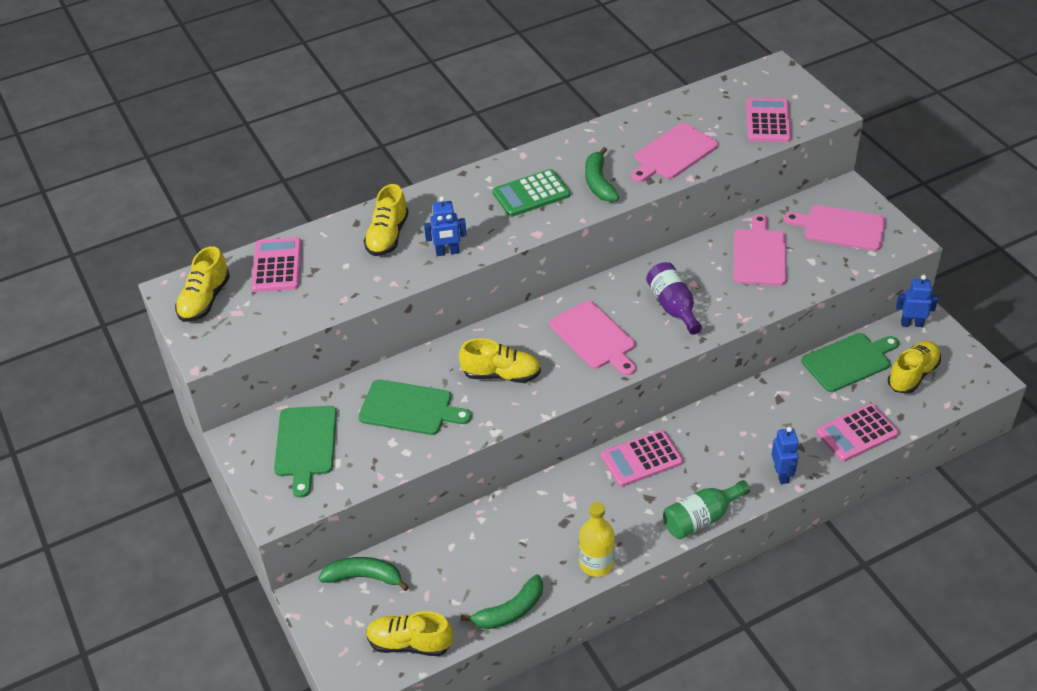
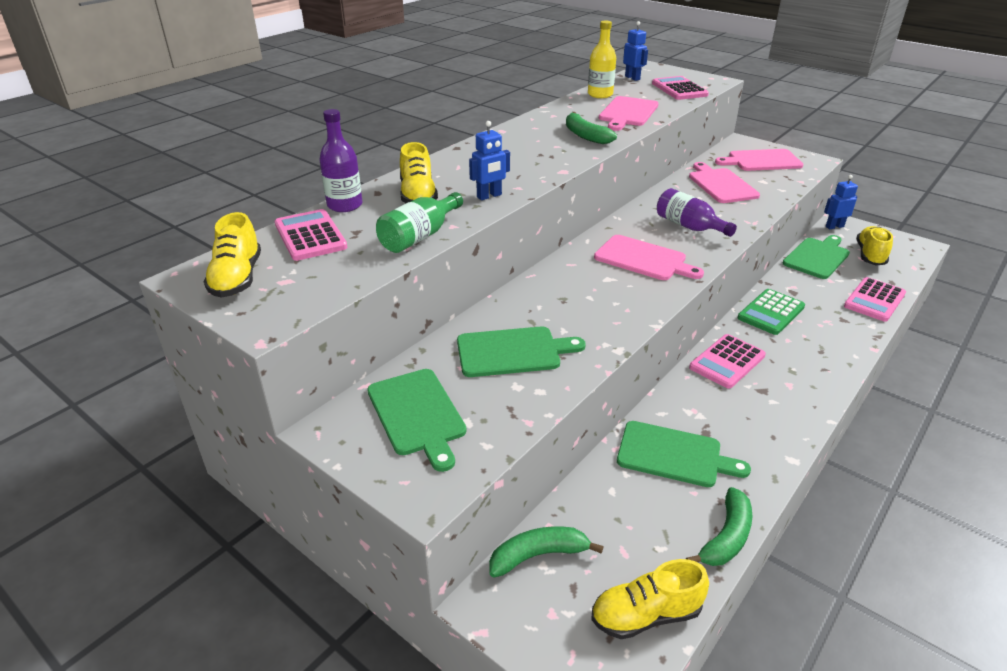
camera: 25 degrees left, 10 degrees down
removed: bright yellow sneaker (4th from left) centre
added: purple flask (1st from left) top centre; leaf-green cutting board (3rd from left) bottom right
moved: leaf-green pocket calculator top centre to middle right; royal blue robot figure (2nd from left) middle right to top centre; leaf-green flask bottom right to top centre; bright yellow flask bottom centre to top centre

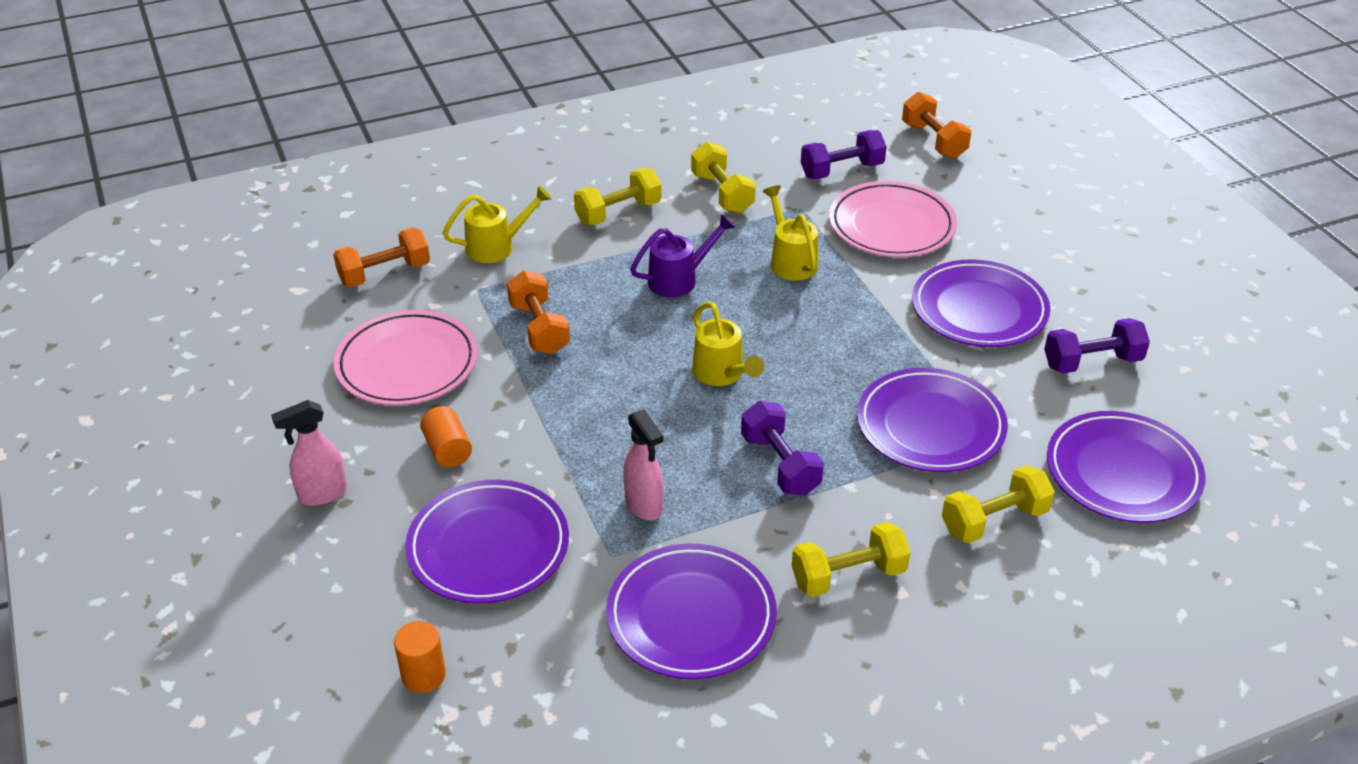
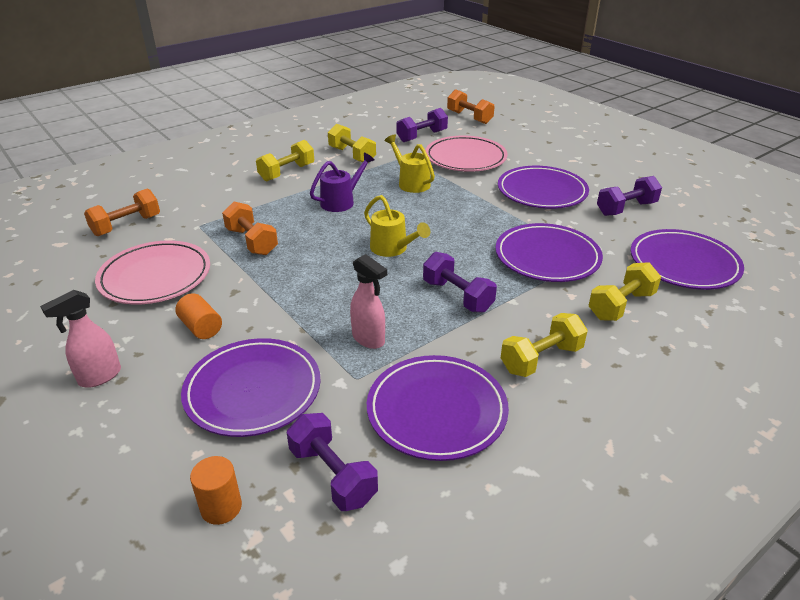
camera: 15 degrees left, 5 degrees down
removed: bright yellow watering can (1st from left) top centre
added: purple dumbbell (1st from left) bottom centre

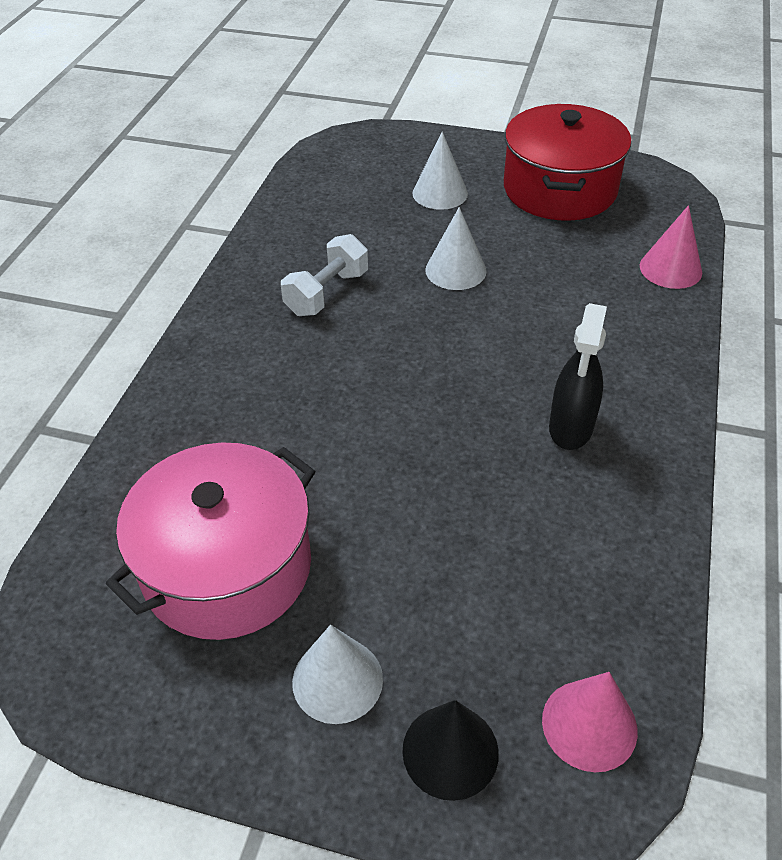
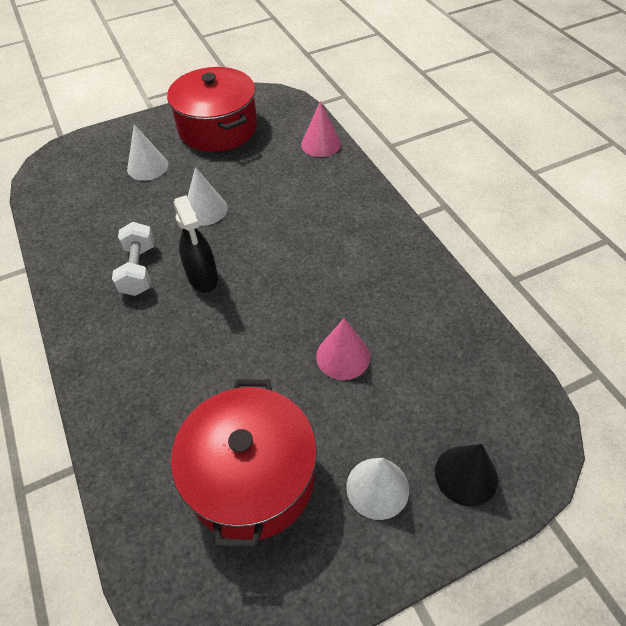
camera: 40 degrees left, 5 degrees up
moved: ebony spray bottle middle right to middle left; pink cone shape (1st from left in the first image) bottom right to pink cone shape (2nd from left) centre
recoloured: pink pot middle left to scarlet pot (2nd from left) bottom centre

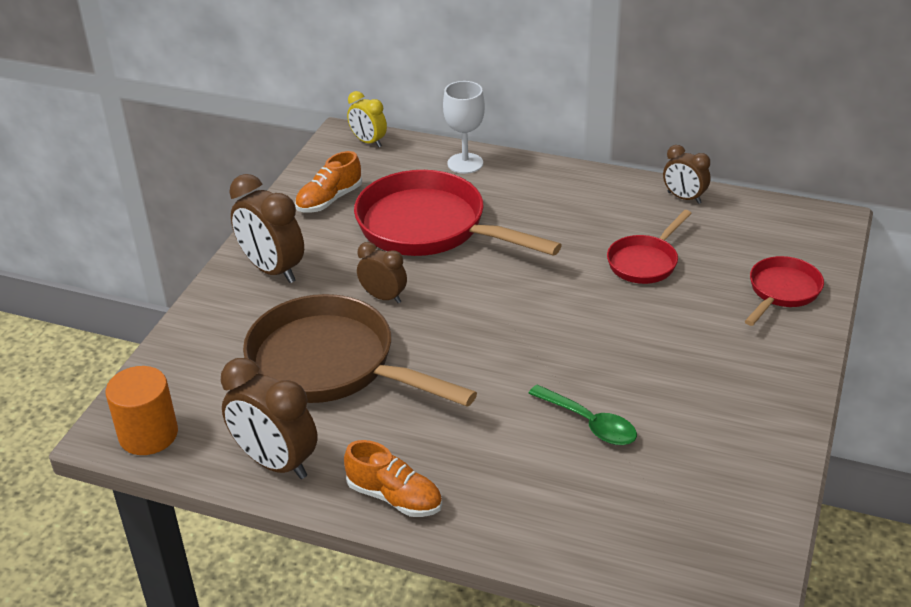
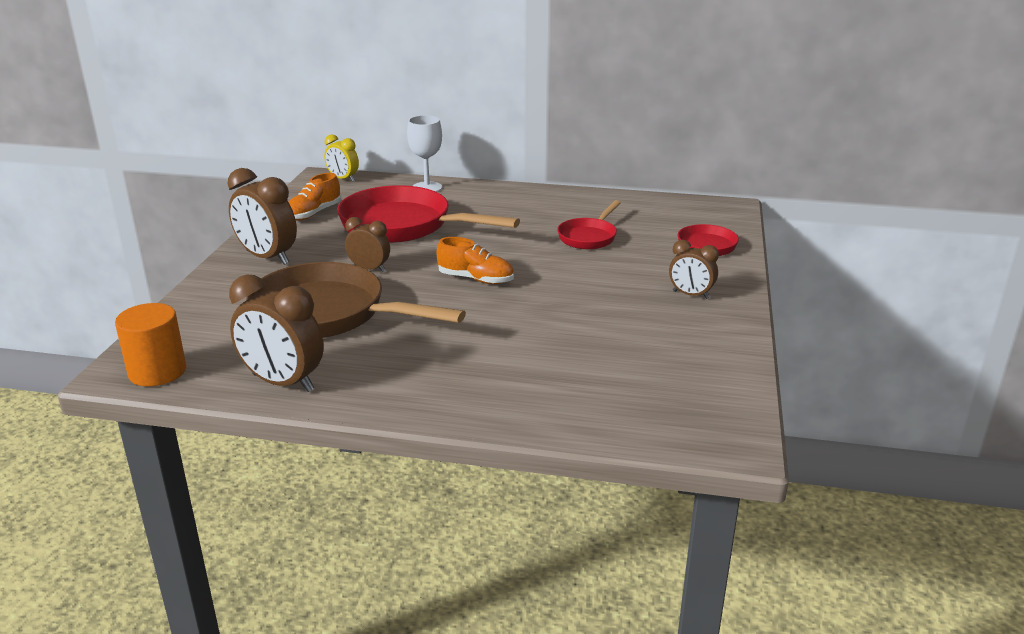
camera: 10 degrees left, 10 degrees down
removed: leaf-green spoon bottom centre
moved: russet alarm clock (4th from left) top right to middle right; orange sneaker (2nd from left) bottom centre to centre

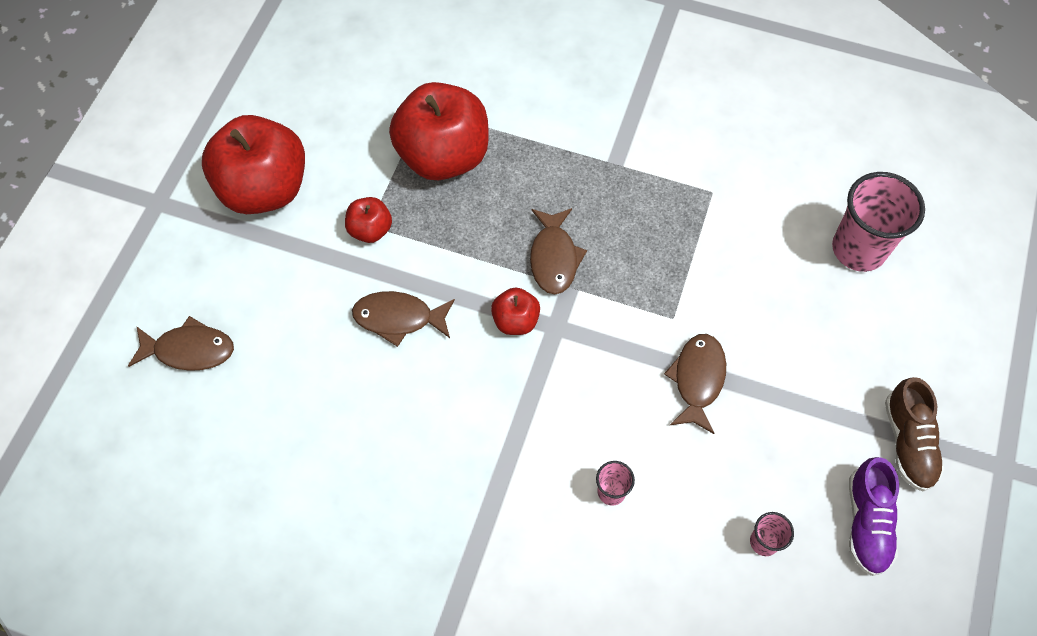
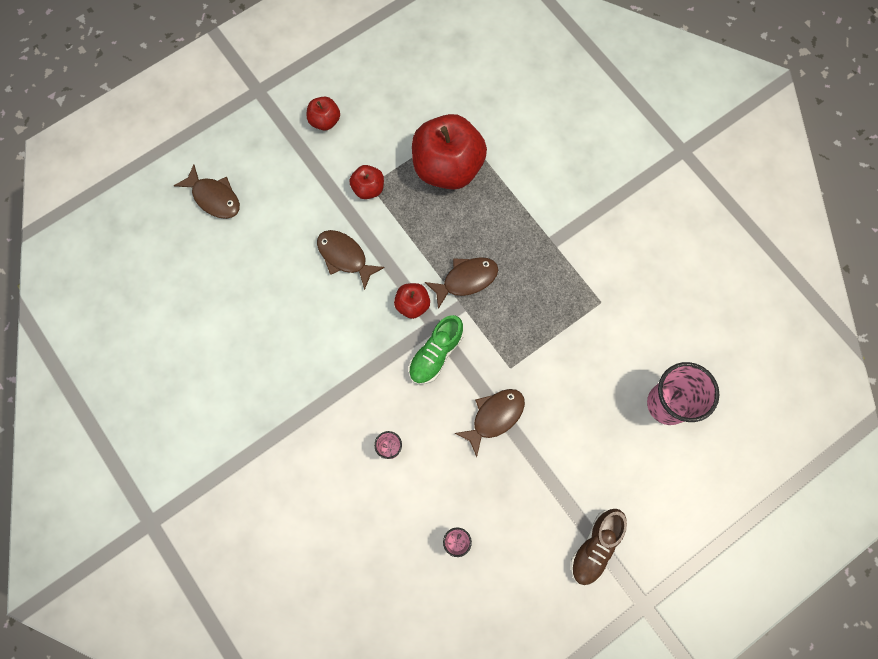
camera: 35 degrees right, 10 degrees up
removed: purple sneaker bottom right
added: leaf-green sneaker centre
turned: russet fish (3rd from left) centre = centre 150 degrees counterclockwise
resized: scarlet toy apple (1st from left) top left = top centre x0.46

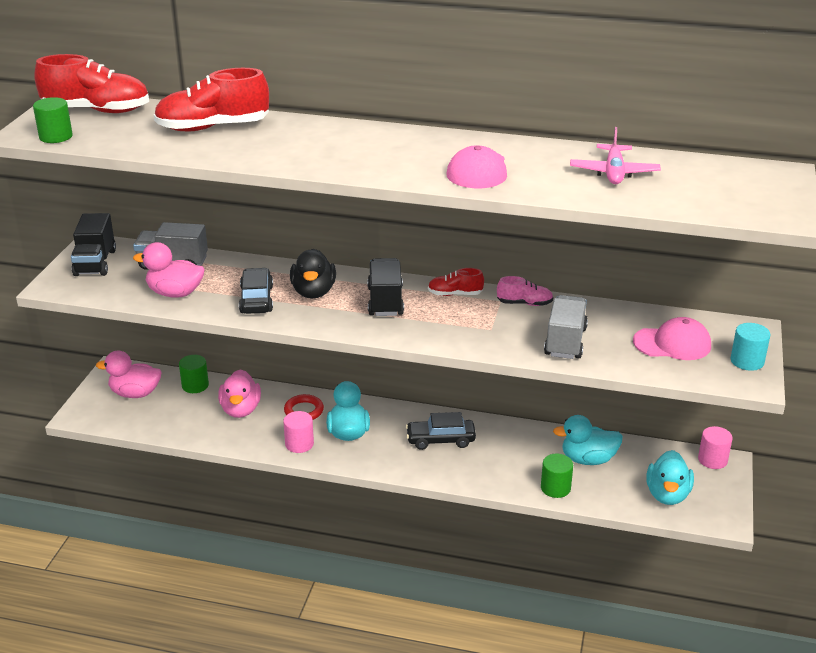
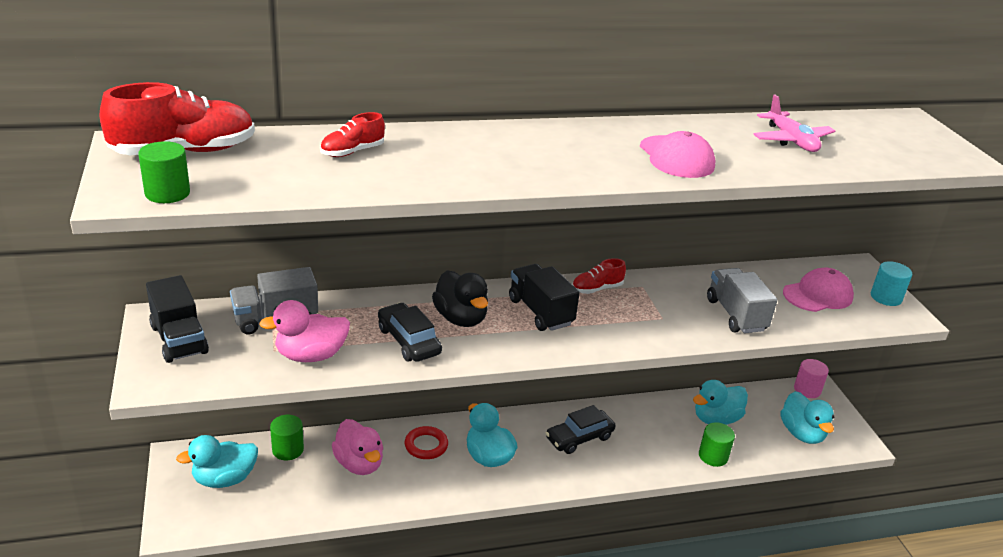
camera: 30 degrees left, 0 degrees up
removed: pink sneaker centre; pink cylinder (1st from left) centre
recoloured: pink toy duck (1st from left) middle left to teal toy duck (1st from left) bottom left
resized: scarlet sneaker (2nd from left) top left = top centre x0.52

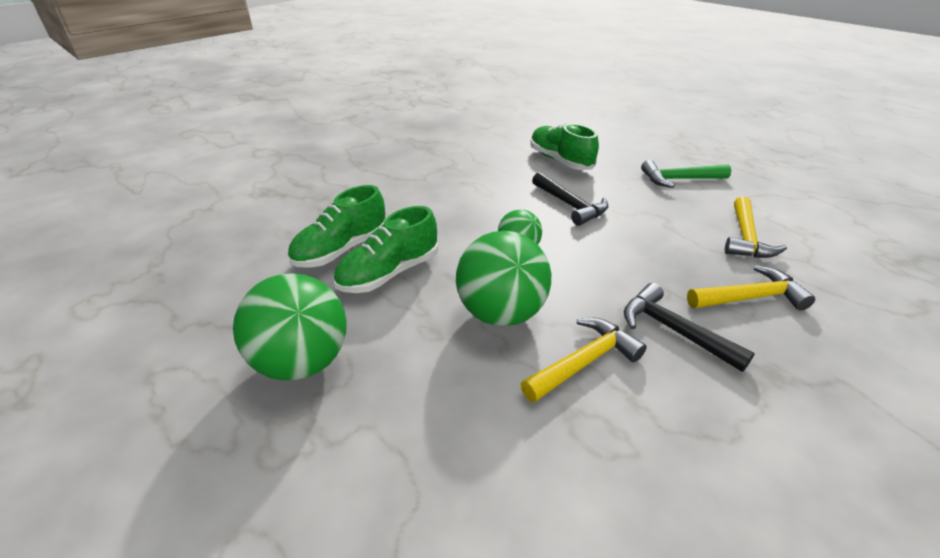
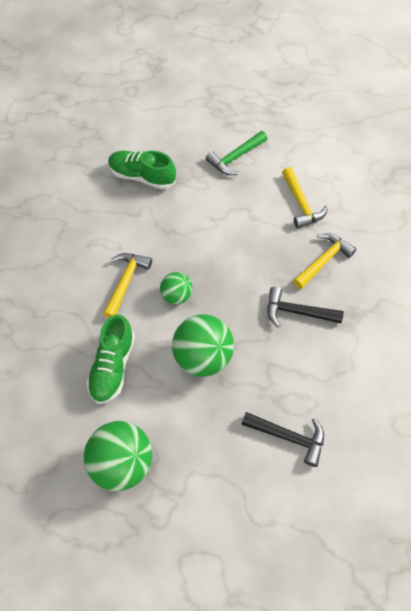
camera: 35 degrees left, 25 degrees up
removed: leaf-green sneaker (1st from left) centre
moved: ebony carpenter's hammer (1st from left) centre to bottom right; bright yellow carpenter's hammer (1st from left) centre to middle left

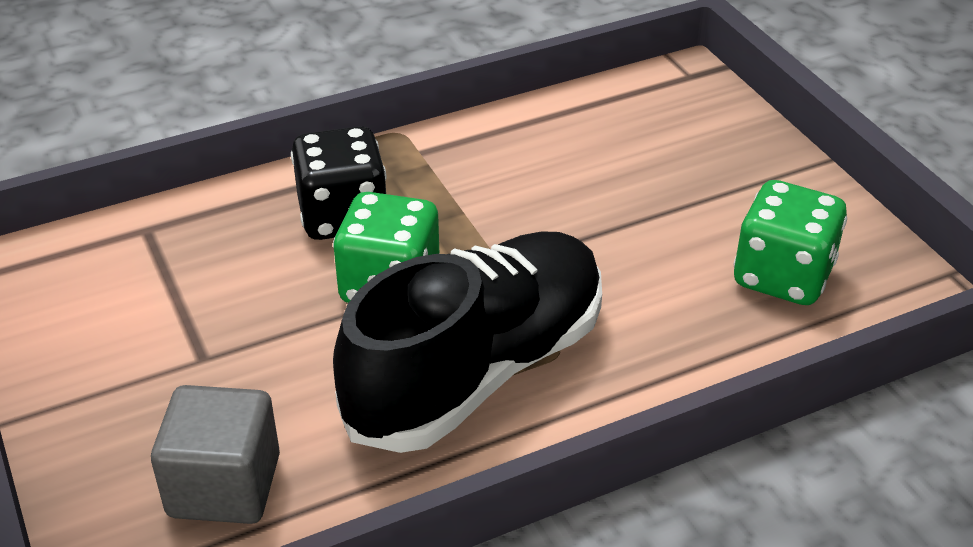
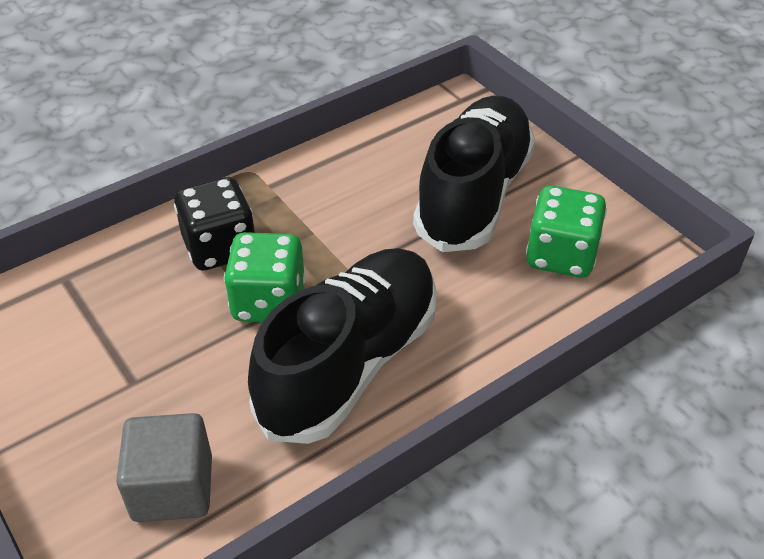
camera: 10 degrees left, 5 degrees up
added: ebony sneaker (2nd from left) top centre

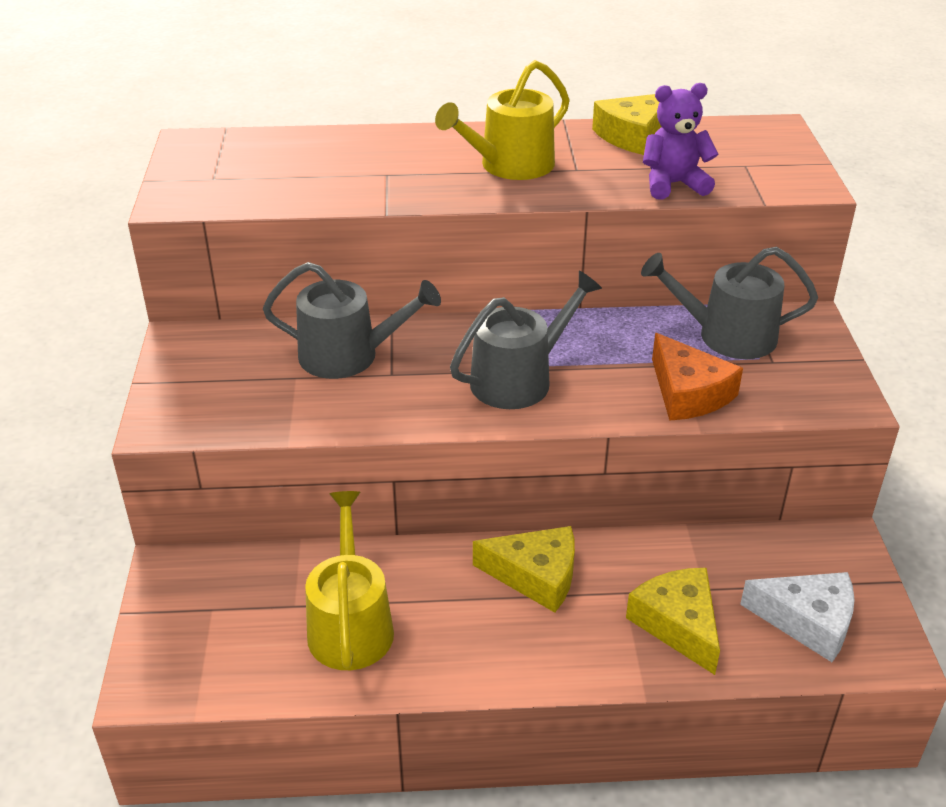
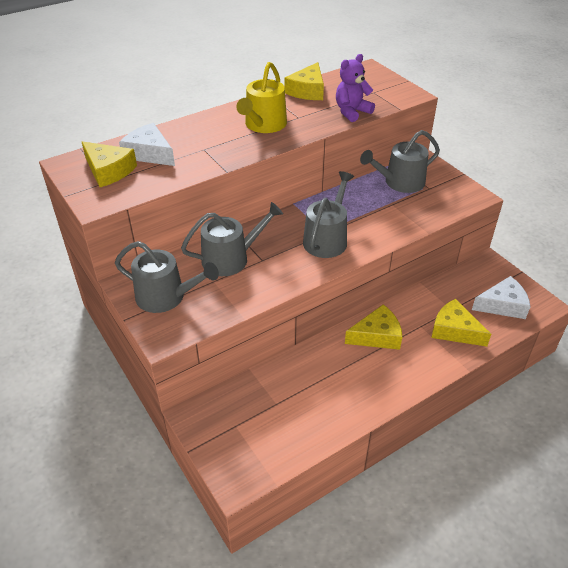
camera: 30 degrees left, 5 degrees up
removed: orange cheese wedge middle right; bright yellow watering can (1st from left) bottom centre
added: snow-white cheese wedge (1st from left) top left; bright yellow cheese wedge (1st from left) top left; ash-grey watering can (1st from left) middle left

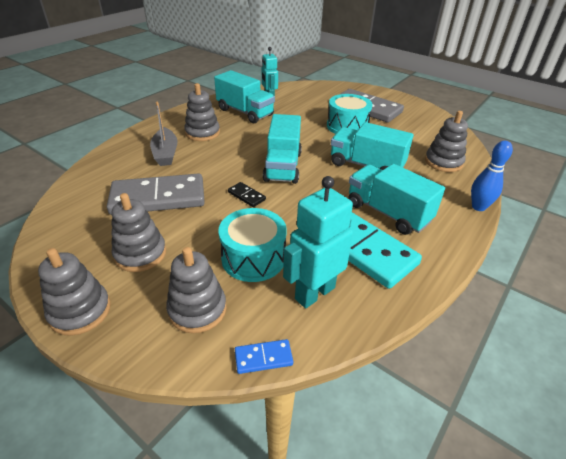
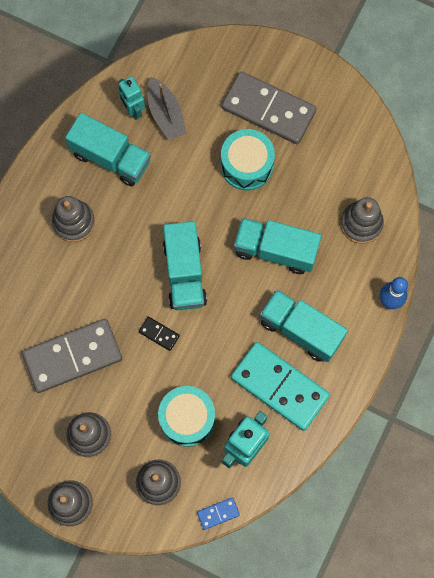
camera: 10 degrees left, 35 degrees up
moved: ash-grey toy boat top left to top centre

